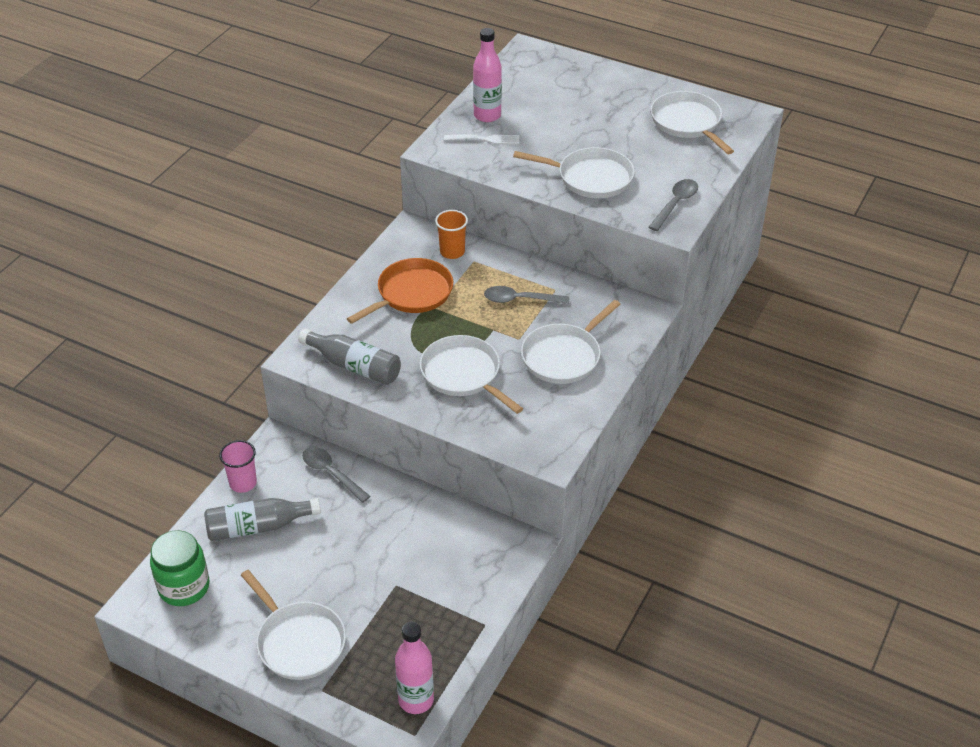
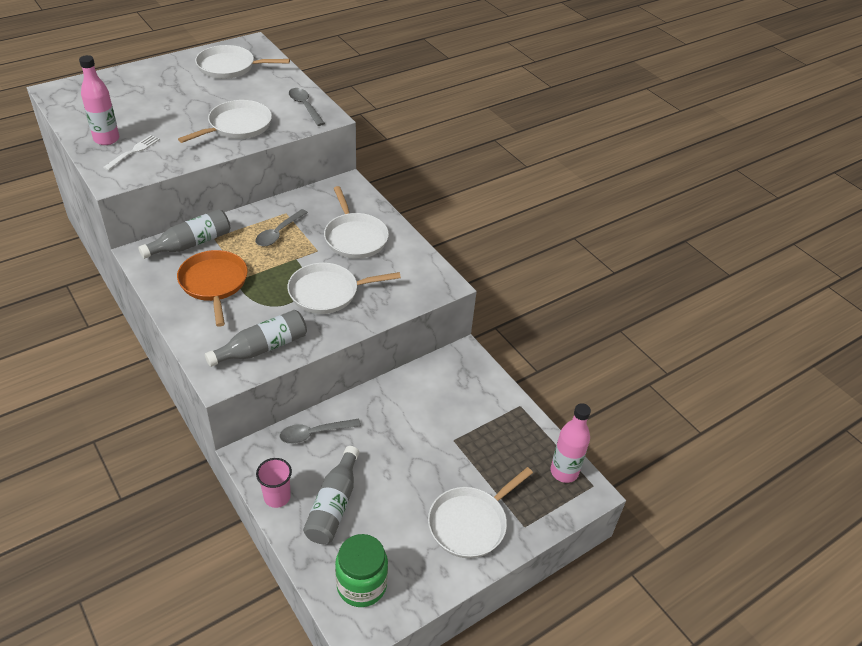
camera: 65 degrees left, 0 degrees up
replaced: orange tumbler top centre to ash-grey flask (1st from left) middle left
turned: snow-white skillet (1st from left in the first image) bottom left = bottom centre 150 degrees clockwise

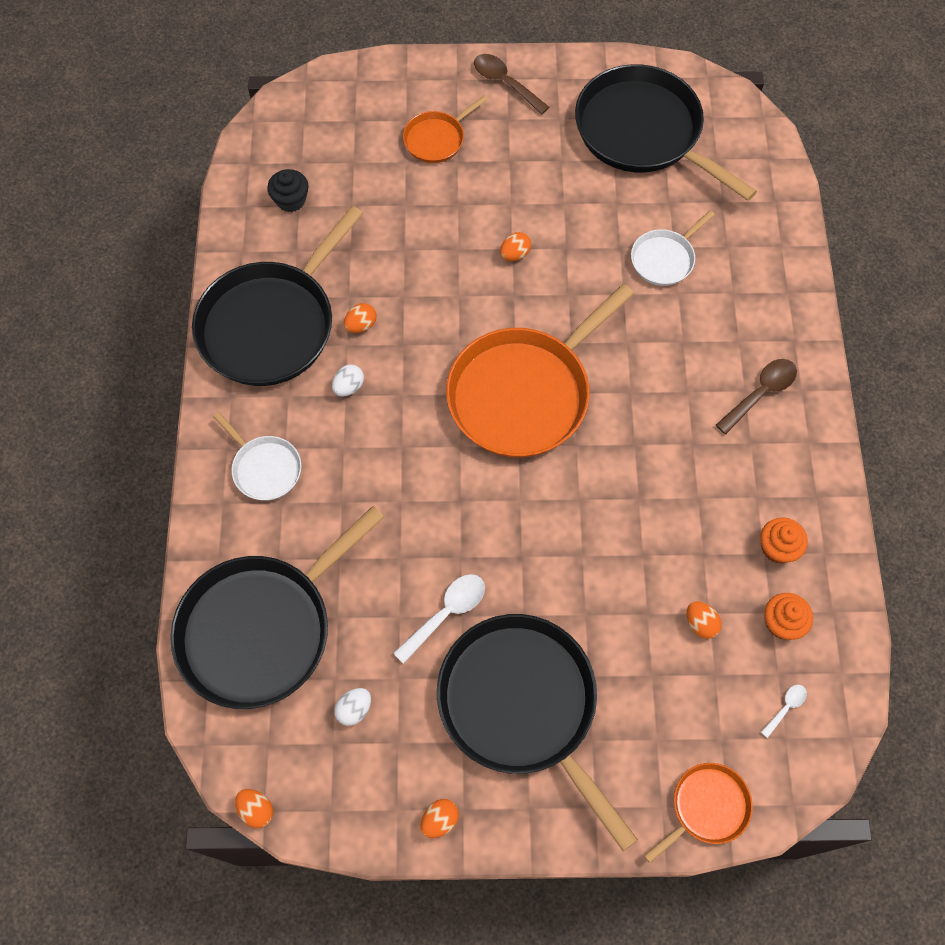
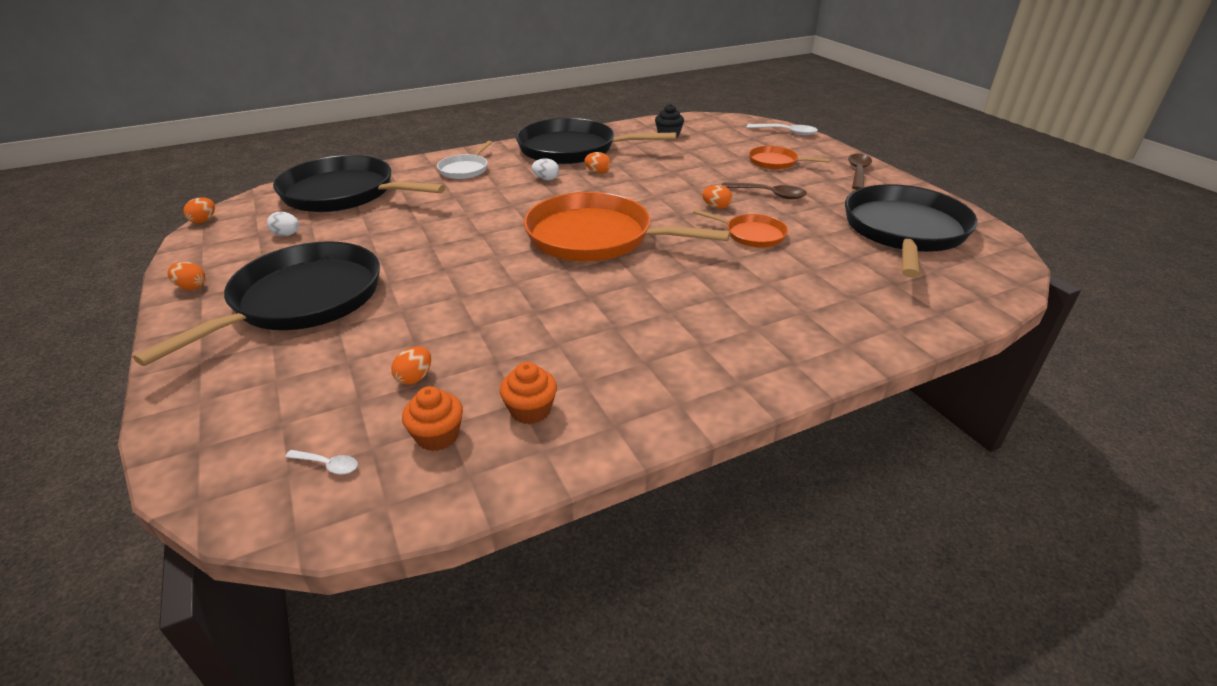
camera: 65 degrees right, 30 degrees down
removed: snow-white skillet (2nd from left) top right
moved: russet spoon (2nd from left in the first image) middle right to russet spoon (1st from left) top centre; snow-white spoon (1st from left in the first image) centre to snow-white spoon (2nd from left) top centre; orange skillet (3rd from left in the first image) bottom right to orange skillet (2nd from left) top centre

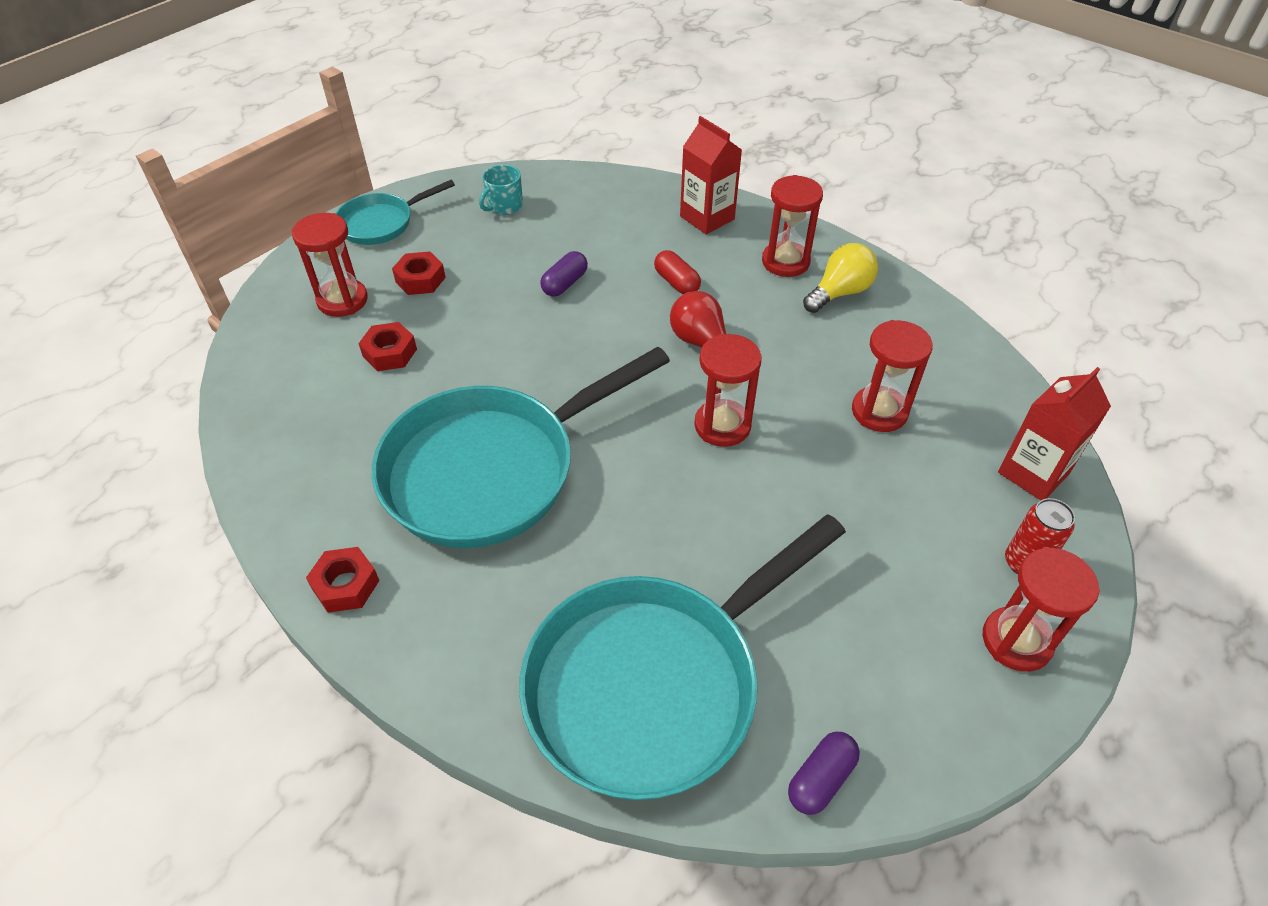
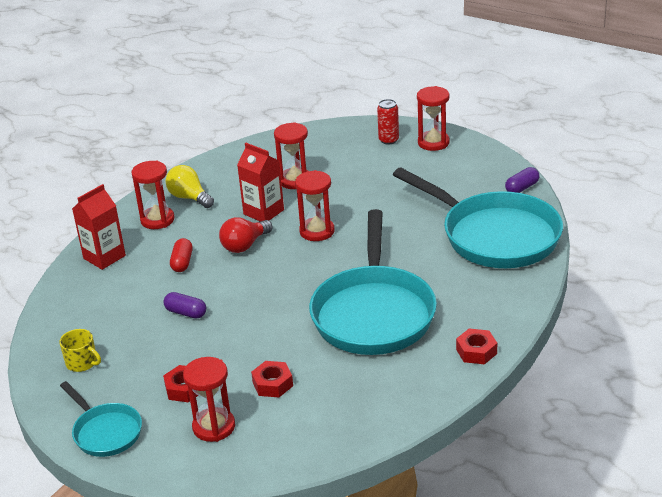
camera: 95 degrees left, 15 degrees down
moved: scarlet juice carton (2nd from left) middle right to centre
recoloured: teal mug top centre to bright yellow mug bottom left
turned: scarlet capsule top centre = middle left 45 degrees counterclockwise; teal skillet (2nd from left) centre = centre 45 degrees clockwise; purple capsule (2nd from left) bottom centre = middle right 75 degrees counterclockwise

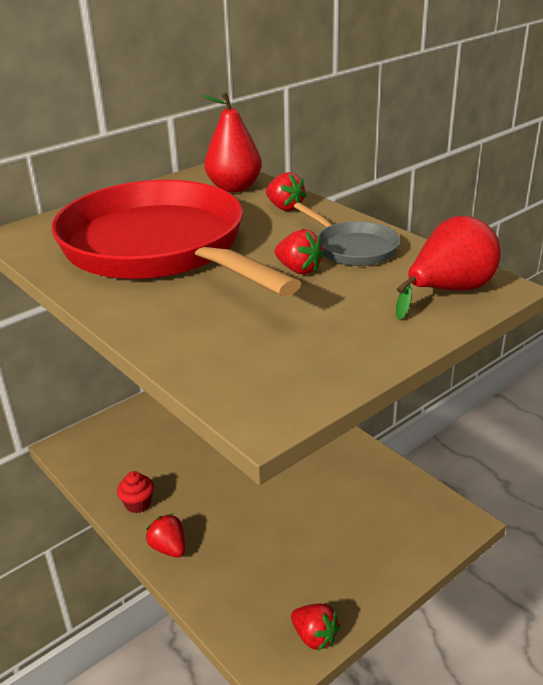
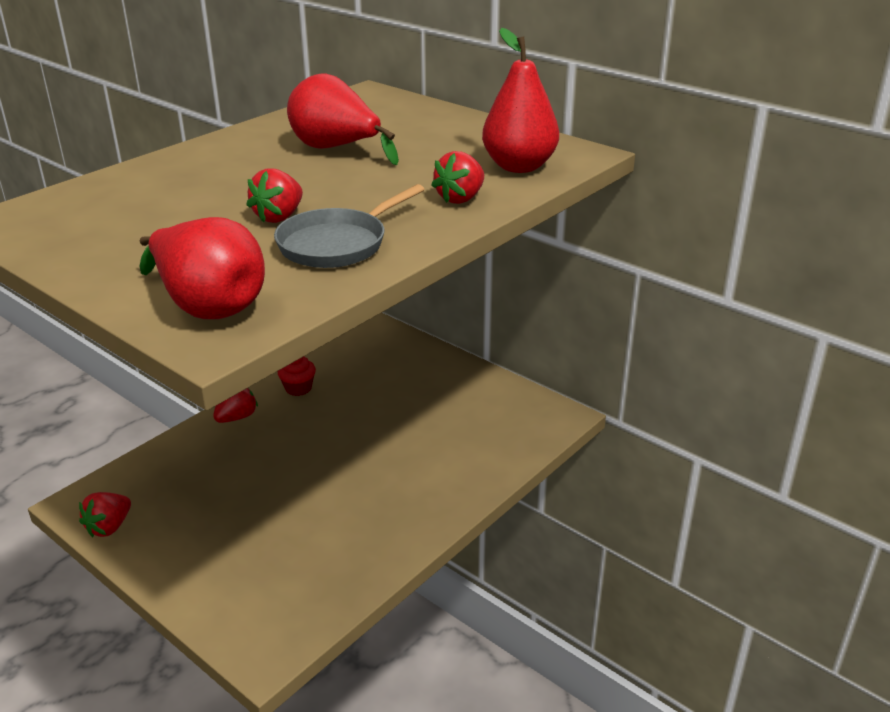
camera: 80 degrees right, 0 degrees up
replaced: scarlet skillet middle left to scarlet pear fruit (2nd from left) top centre

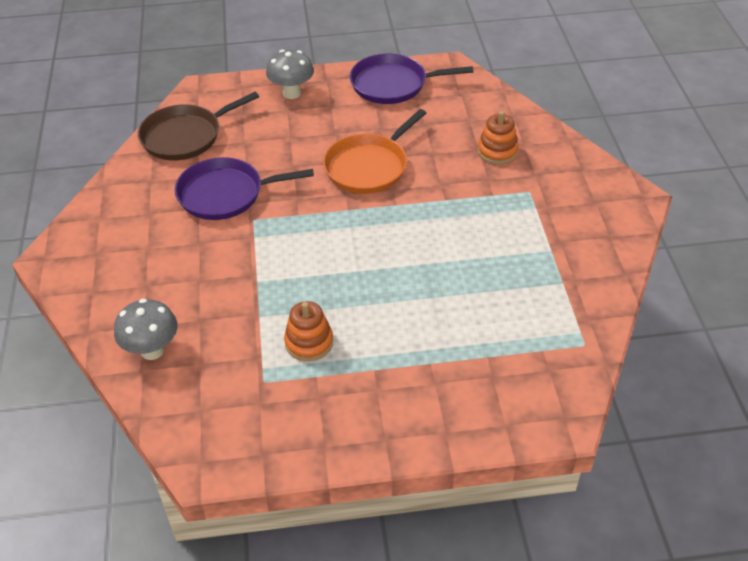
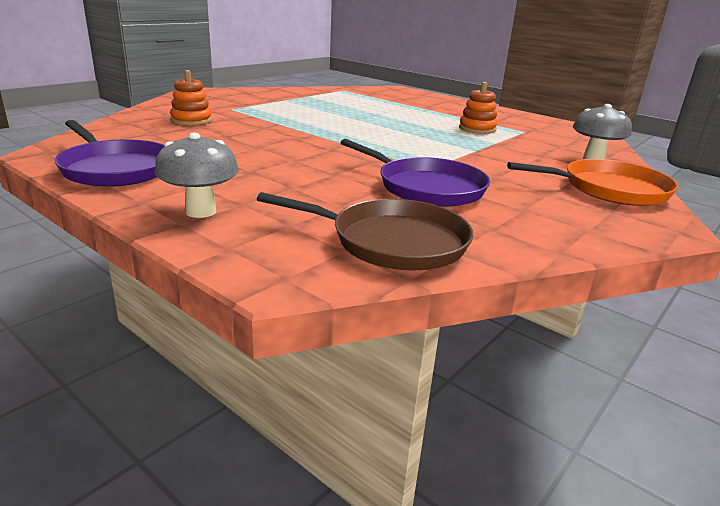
camera: 135 degrees left, 20 degrees down
moved: orange skillet top centre to middle right

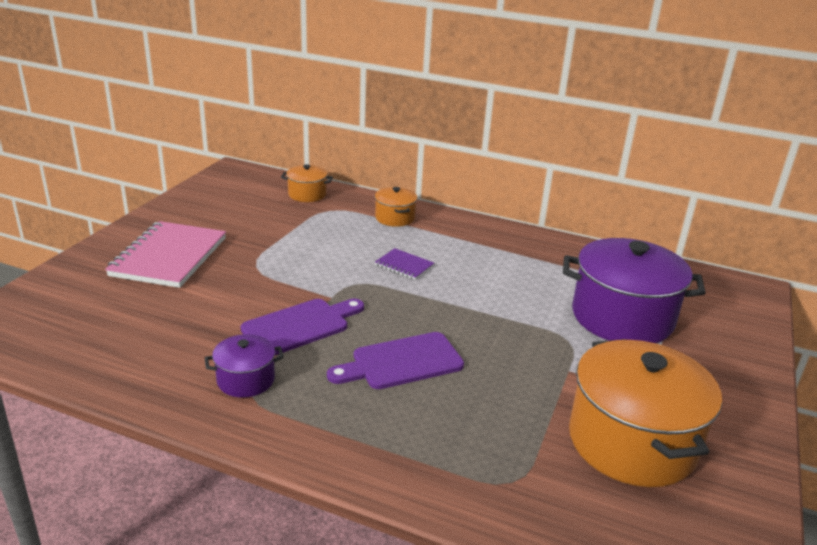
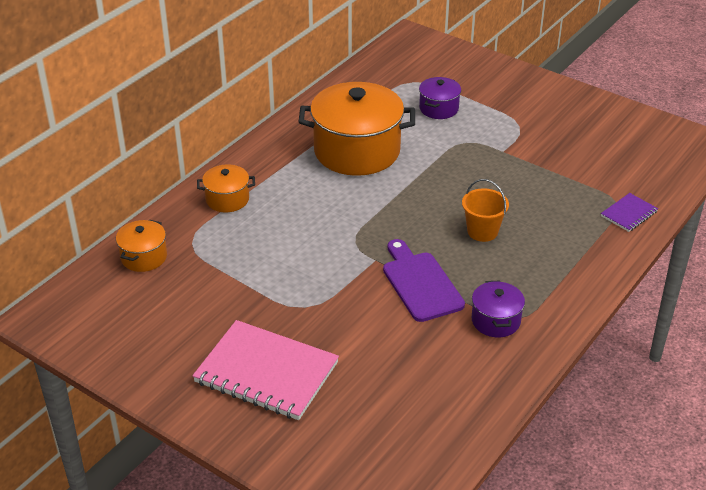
camera: 75 degrees left, 10 degrees up
moved: purple notebook centre to middle right; orange pot (3rd from left) bottom right to top centre
replaced: purple cutting board (2nd from left) centre to orange pail middle right
resized: purple pot (2nd from left in the first image) middle right = top centre x0.48

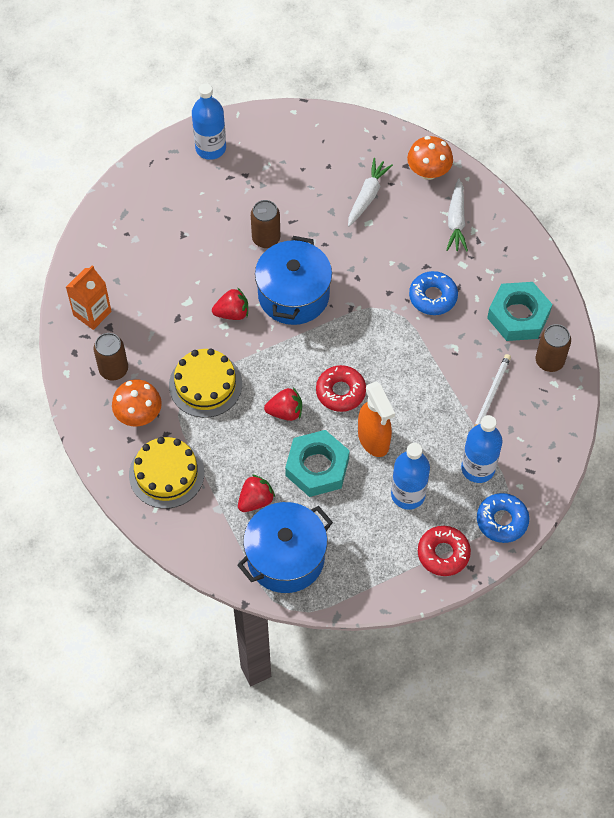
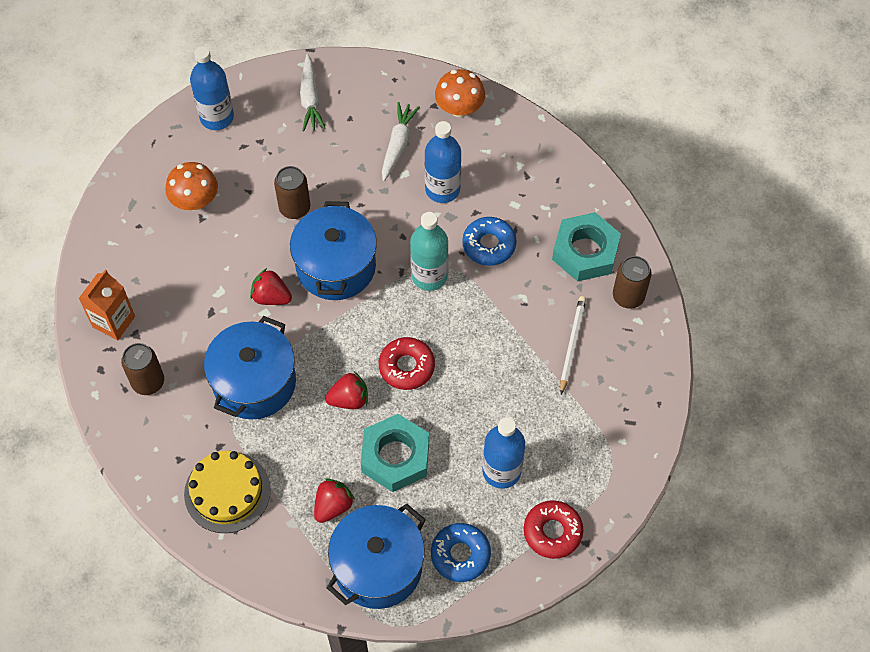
camera: 10 degrees left, 0 degrees up
removed: orange spray bottle centre
added: teal flask centre
moved: snow-white root vegetable (2nd from left in the first image) top right to snow-white root vegetable (1st from left) top centre; orange fungus (1st from left) middle left to top left; royal blue flask (3rd from left in the first image) middle right to royal blue flask (2nd from left) top centre; royal blue donut (2nd from left in the first image) middle right to royal blue donut (1st from left) bottom centre
replaced: bright yellow layer cake (2nd from left) centre to royal blue pot (1st from left) middle left
turned: scarlet toy strawberry (1st from left) centre = middle left 135 degrees counterclockwise

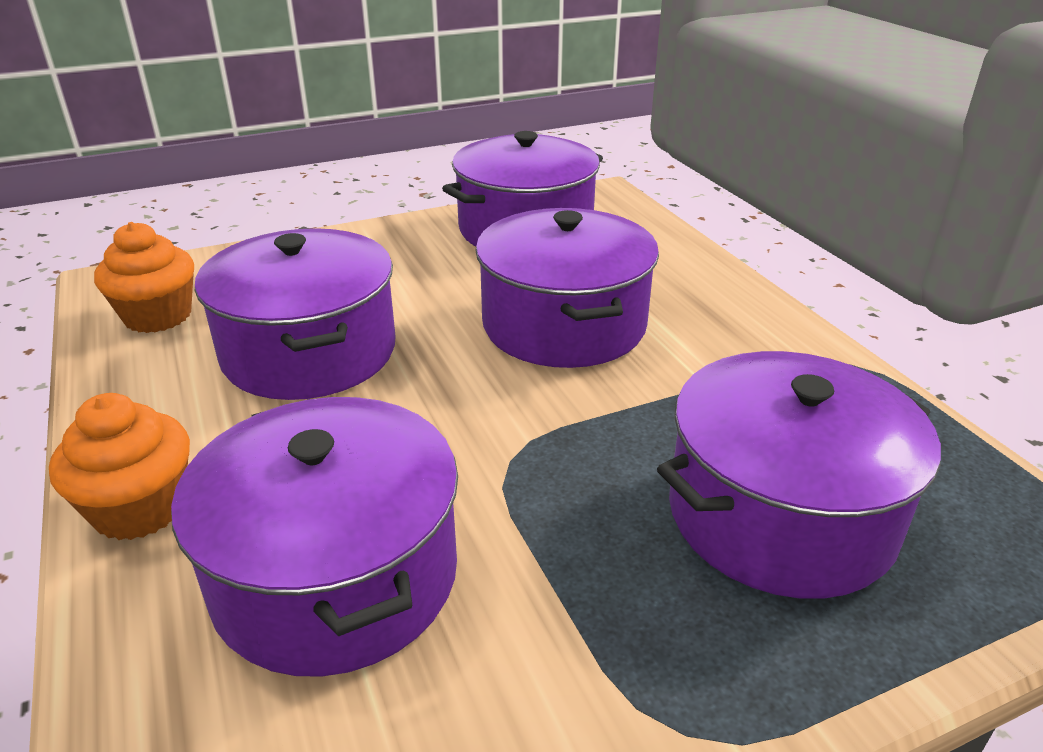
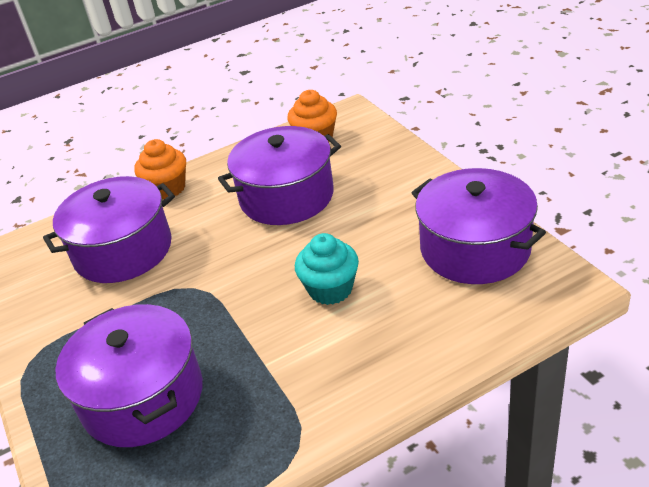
camera: 90 degrees right, 5 degrees up
replaced: purple pot (4th from left) centre to teal fairy cake centre

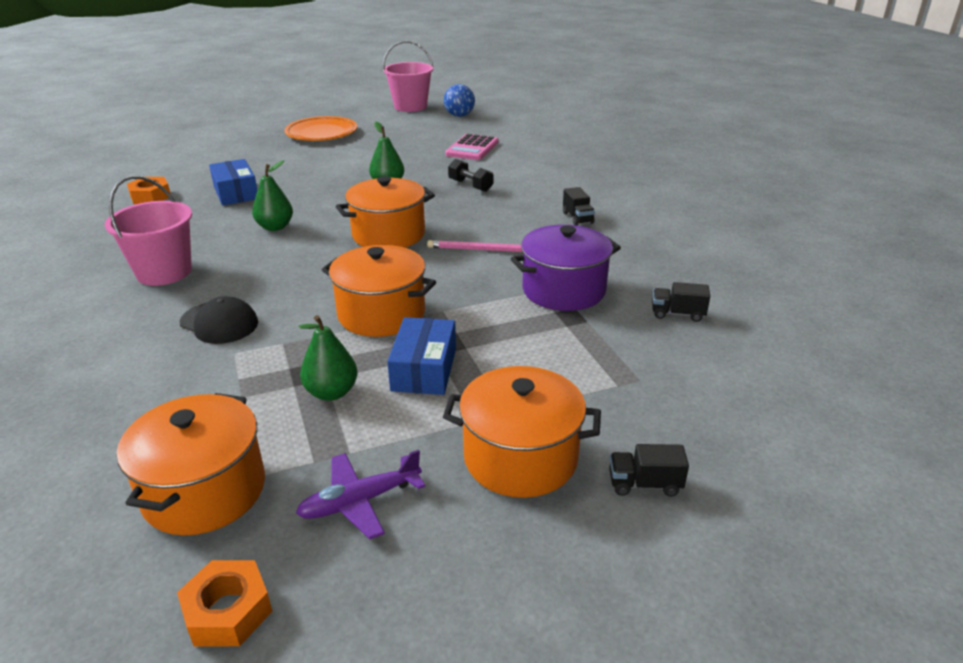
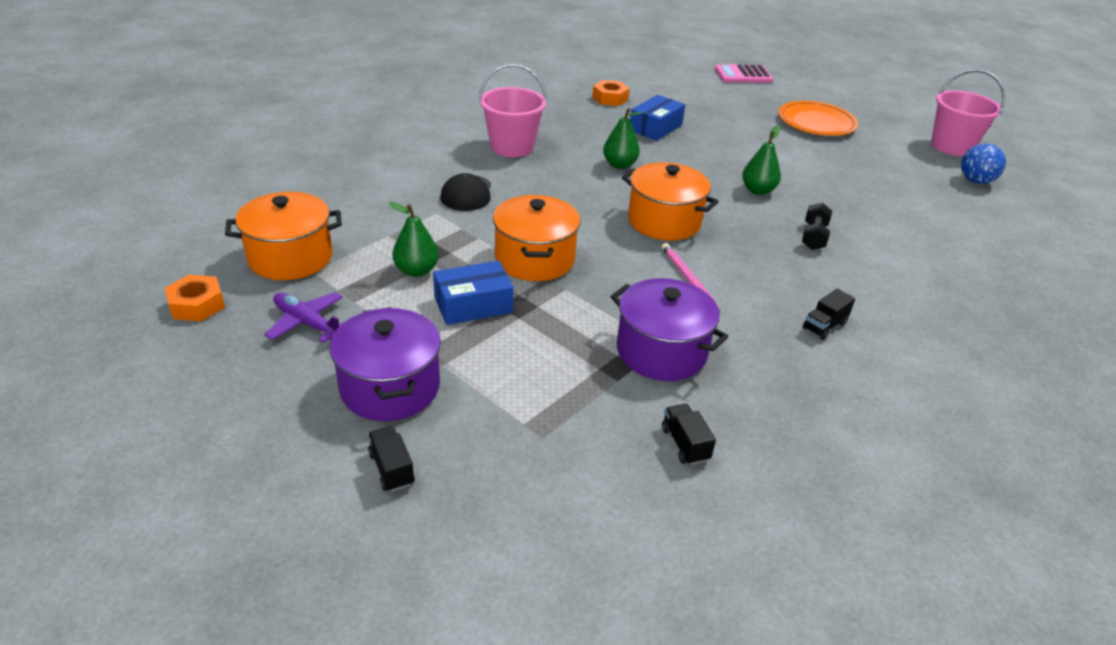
camera: 60 degrees right, 5 degrees up
moved: pink pocket calculator top centre to top right
recoloured: orange pot (4th from left) centre to purple pot (1st from left) centre

